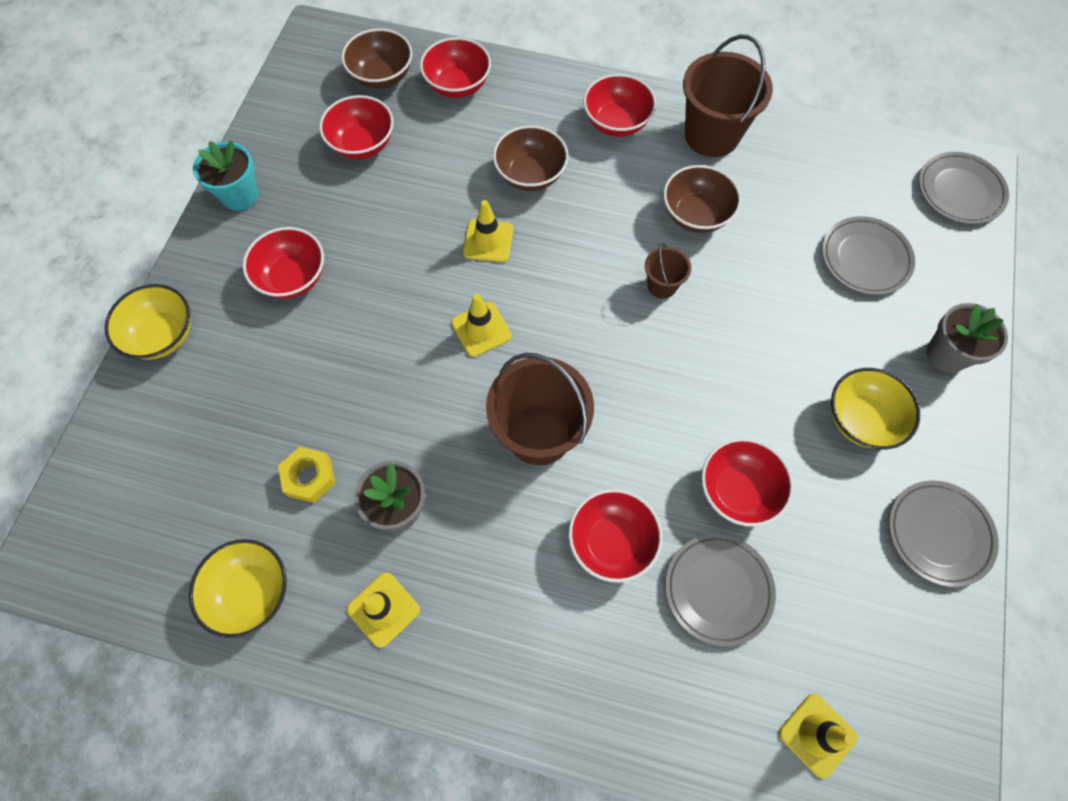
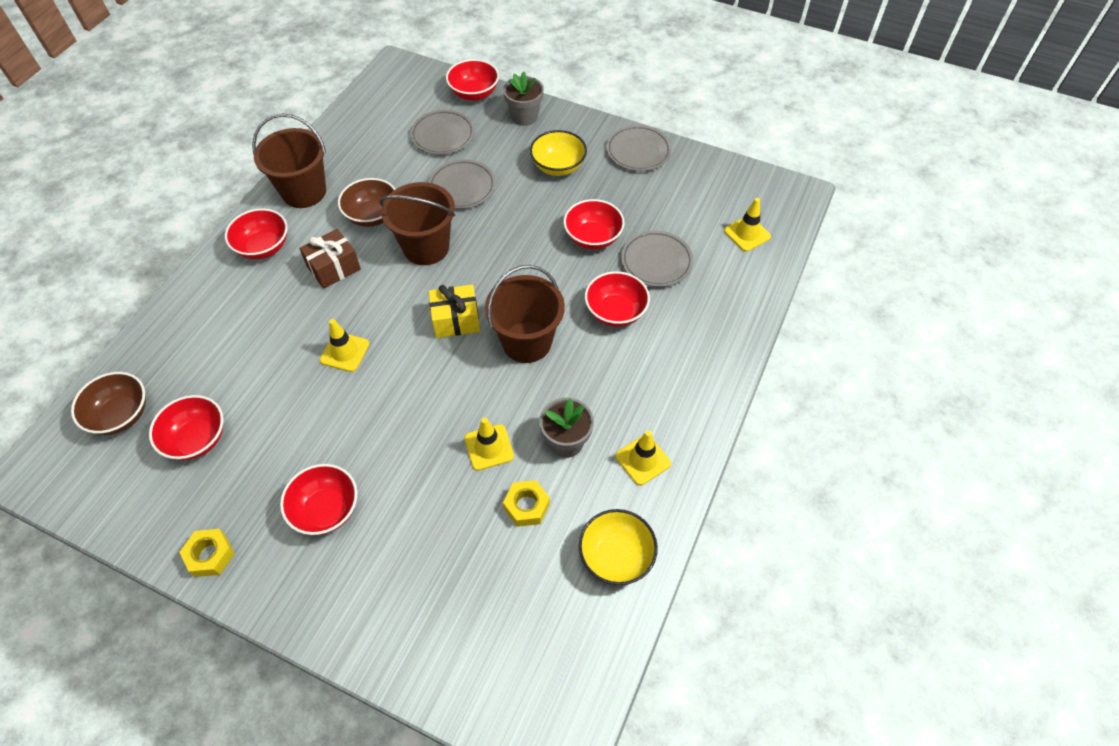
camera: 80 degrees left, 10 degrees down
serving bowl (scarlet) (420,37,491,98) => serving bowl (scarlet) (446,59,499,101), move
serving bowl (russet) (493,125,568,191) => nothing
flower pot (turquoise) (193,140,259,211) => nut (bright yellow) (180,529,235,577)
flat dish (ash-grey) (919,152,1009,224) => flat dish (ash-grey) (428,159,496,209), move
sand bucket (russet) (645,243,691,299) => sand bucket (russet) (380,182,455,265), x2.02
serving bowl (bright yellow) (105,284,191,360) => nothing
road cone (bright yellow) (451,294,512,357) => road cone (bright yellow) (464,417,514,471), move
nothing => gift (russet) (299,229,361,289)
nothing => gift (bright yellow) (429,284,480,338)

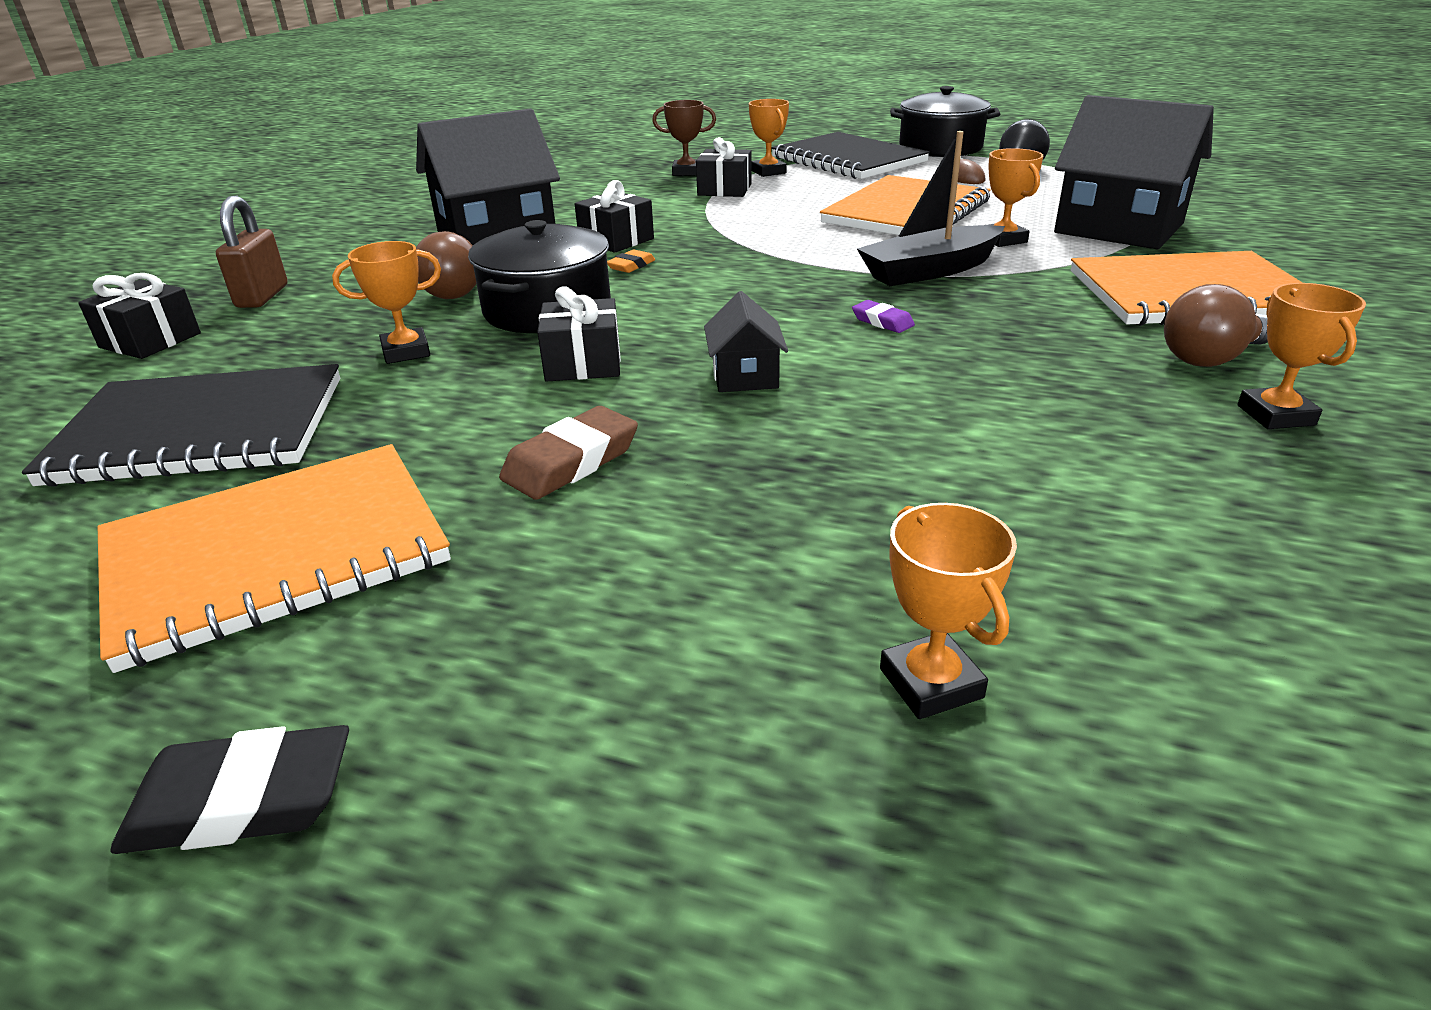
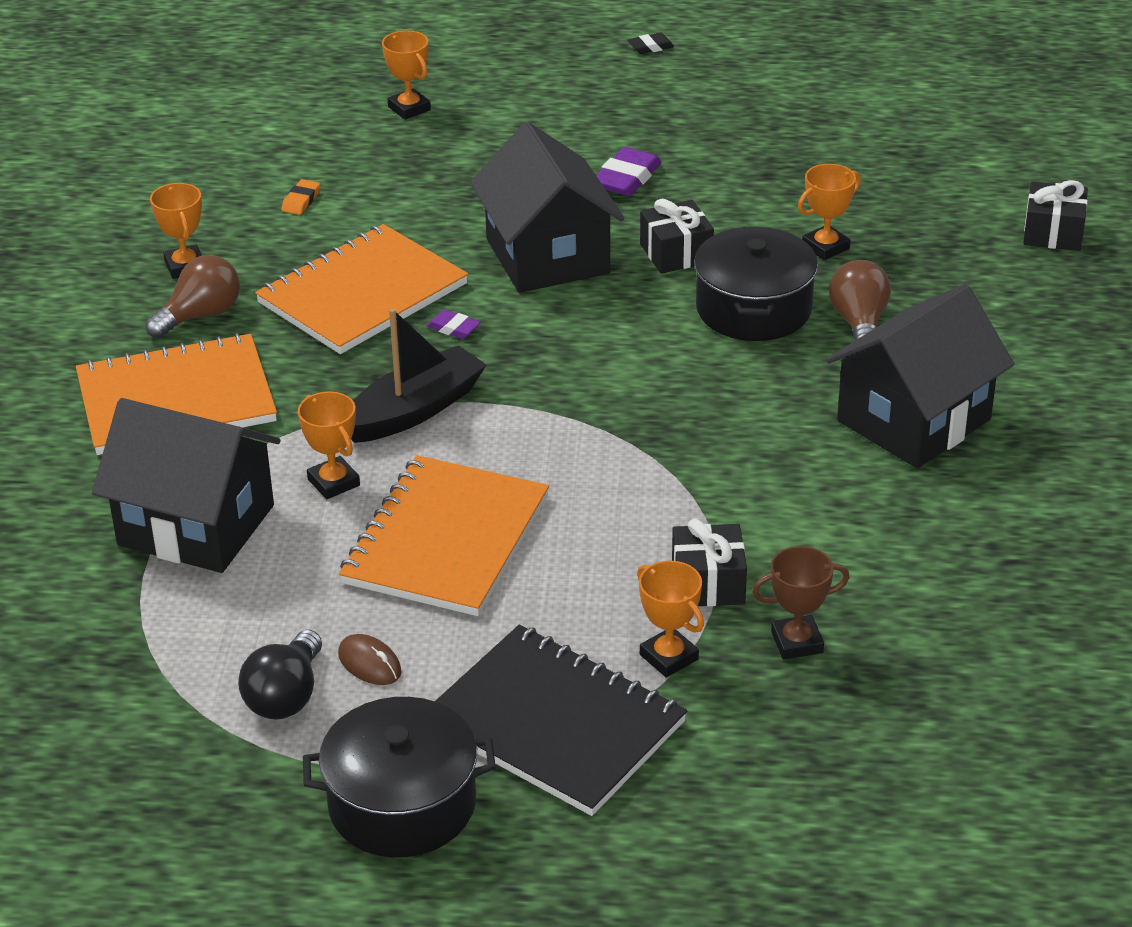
camera: 165 degrees right, 5 degrees up
gift (jet-black) (575,180,654,253) => nothing
small lock (russet) (216,196,288,308) => nothing
pencil eraser (orange) (607,250,656,273) => pencil eraser (orange) (281,179,320,215), move
toy house (jet-black) (704,291,788,392) => toy house (jet-black) (470,122,624,293), x2.17
notepad (jet-black) (22,364,340,487) => nothing
pencil eraser (russet) (499,406,638,500) => pencil eraser (royal purple) (596,147,661,196)
notepad (orange) (98,444,451,673) => notepad (orange) (255,224,468,354), move
pencil eraser (jet-black) (110,725,349,854) => pencil eraser (jet-black) (628,33,674,54), x0.57

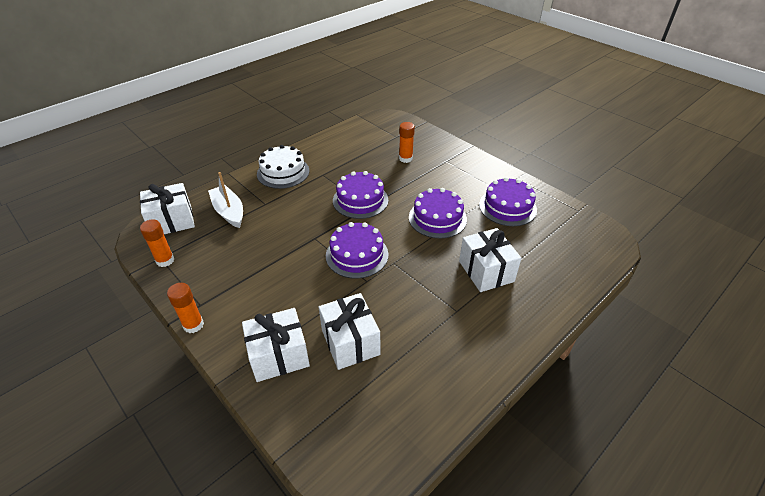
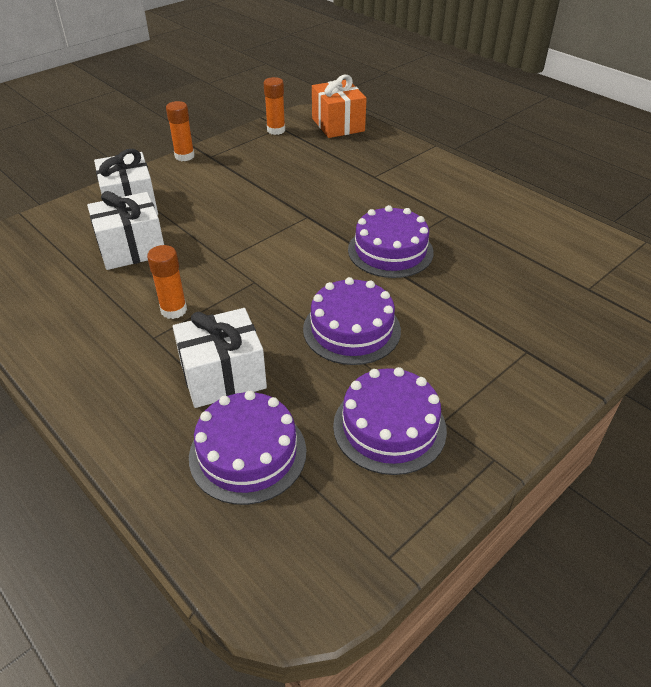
camera: 90 degrees right, 0 degrees up
glue (orange) (399,122,415,163) => glue (orange) (147,245,187,319), move
layer cake (pure white) (257,145,309,189) => nothing
sailboat (pure white) (208,172,243,228) => nothing
gift (pure white) (140,183,195,234) => gift (orange) (312,75,367,138)
layer cake (royal purple) (326,222,388,279) => layer cake (royal purple) (189,390,306,505), move

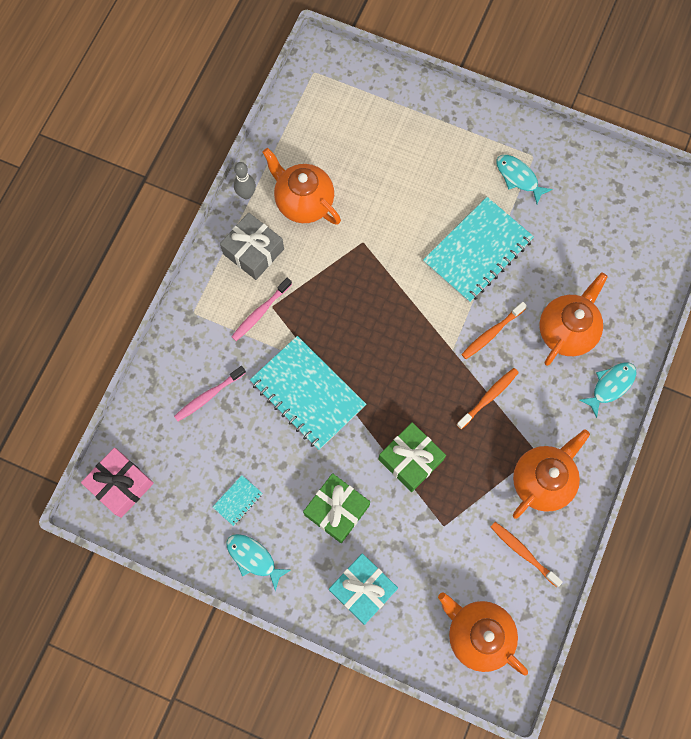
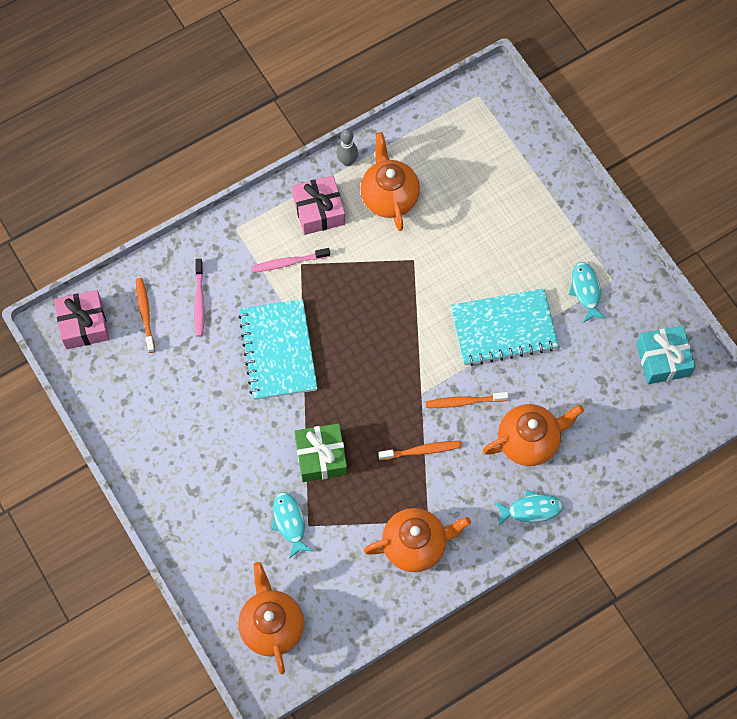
camera: 35 degrees right, 5 degrees down
gift (ash-grey) (220,213,284,280) => gift (rose-pink) (292,176,345,235)
dental brush (rose-pink) (174,366,246,421) => dental brush (rose-pink) (194,259,205,337), 90 degrees counterclockwise
gift (green) (303,473,370,543) => nothing
notepad (turquoise) (213,475,263,526) => nothing
dental brush (orange) (491,522,563,587) => dental brush (orange) (136,278,155,353), move
fish figure (turquoise) (226,534,290,591) => fish figure (turquoise) (271,492,313,559), move
gift (turquoise) (329,553,398,625) => gift (turquoise) (636,326,695,384), move

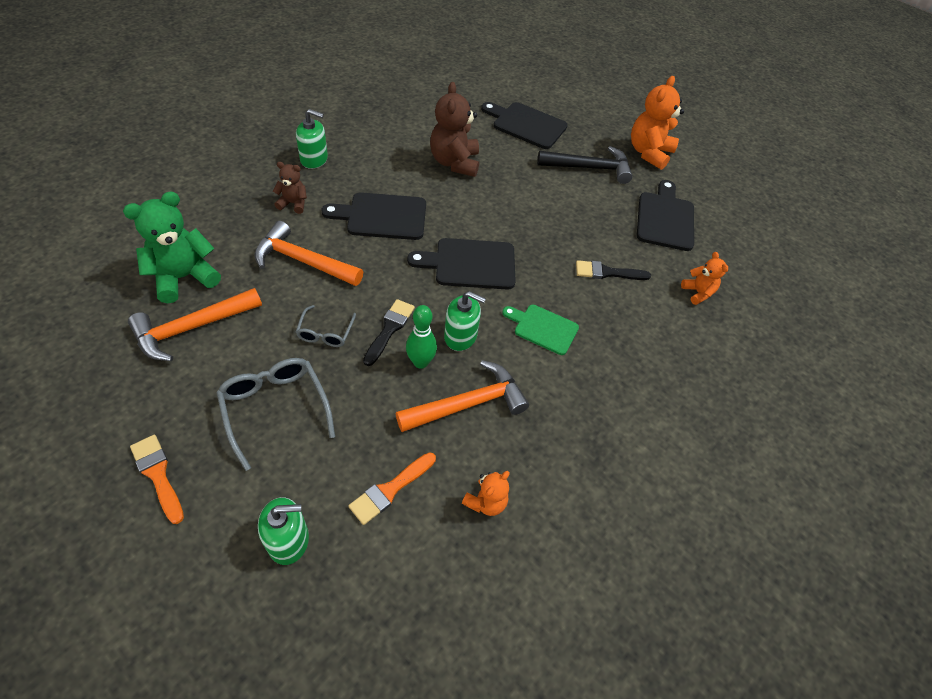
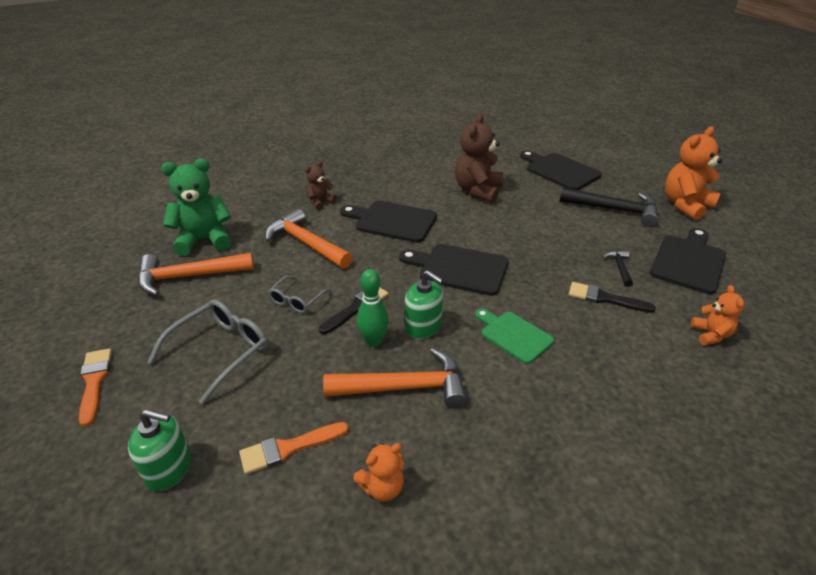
camera: 25 degrees right, 15 degrees down
soap pump (green) (296,109,328,169) => nothing
stuffed bear (russet) (273,162,307,214) => stuffed bear (russet) (305,161,337,210), 75 degrees counterclockwise
glasses (ash-grey) (216,358,335,471) => glasses (ash-grey) (147,299,268,405), 45 degrees clockwise
nothing => claw hammer (jet-black) (603,250,633,287)

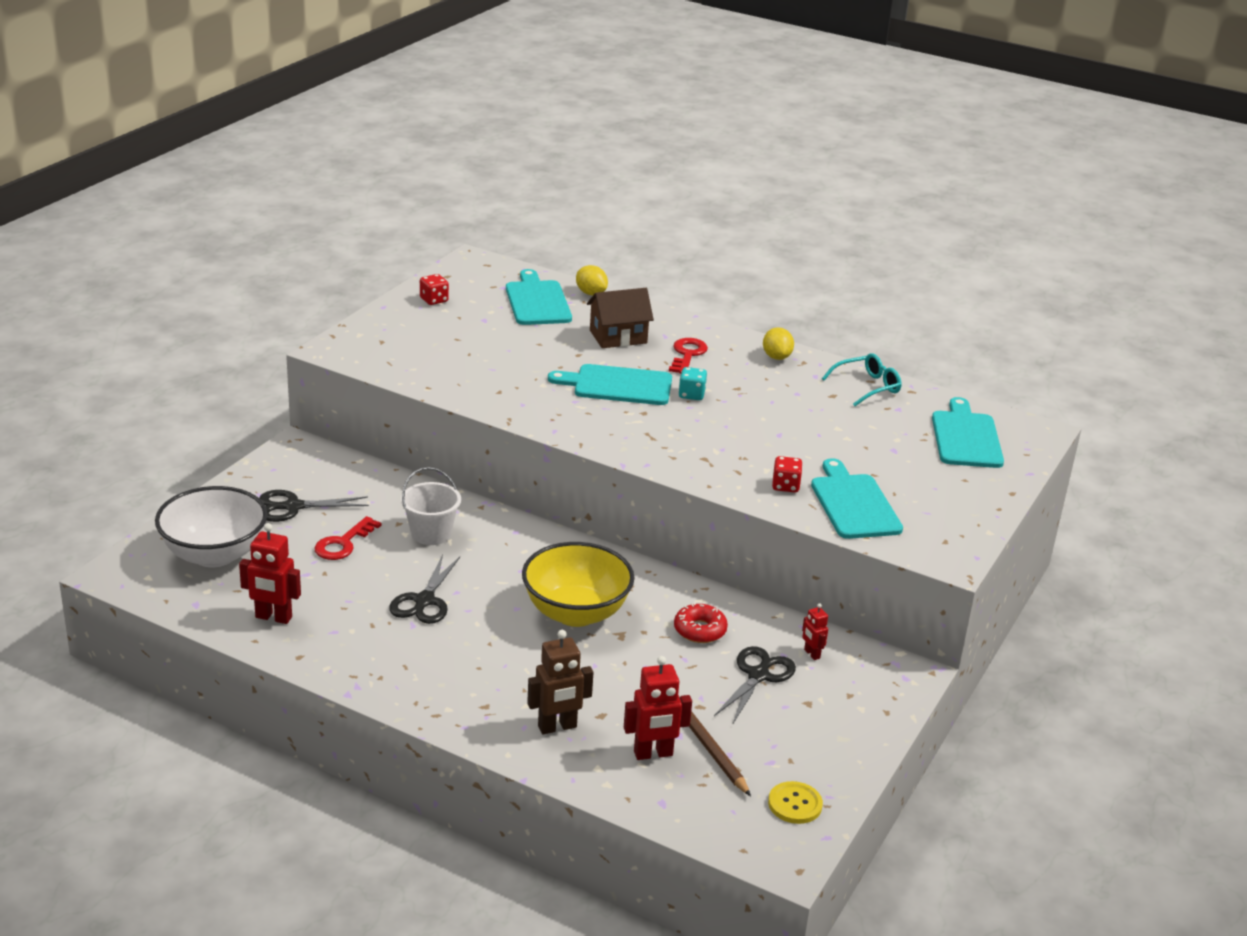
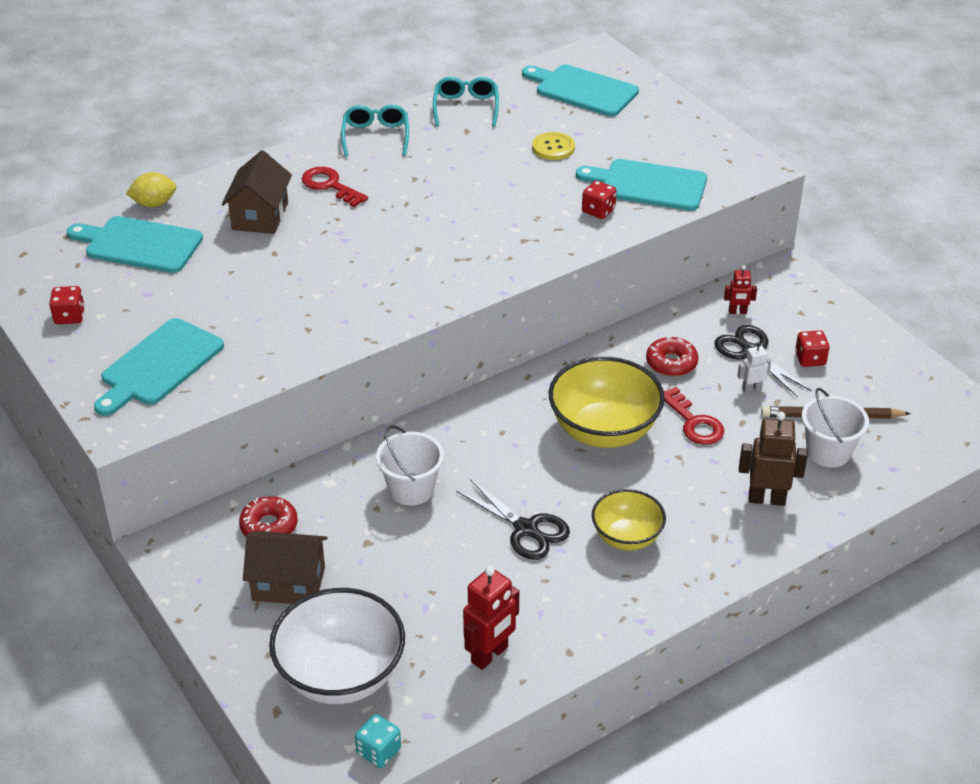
camera: 60 degrees left, 10 degrees up
citrus fruit (bright yellow) (763,327,794,360) => glasses (turquoise) (341,105,409,157)
chopping board (turquoise) (548,364,672,405) => chopping board (turquoise) (94,318,224,416), move
dice (turquoise) (678,367,707,400) => dice (turquoise) (355,714,401,768), move
scissors (jet-black) (259,490,369,522) => toy house (russet) (243,531,327,604)
latchkey (scarlet) (314,516,381,560) => latchkey (scarlet) (664,387,724,445), move
robot figure (russet) (527,630,594,734) => robot figure (russet) (739,411,808,506), 90 degrees counterclockwise
robot figure (scarlet) (624,656,692,760) => sand bucket (pure white) (802,388,869,467)
shirt button (bright yellow) (768,781,823,824) => shirt button (bright yellow) (532,132,575,160), move
nothing => dice (scarlet) (795,330,829,367)
nothing => robot figure (pure white) (737,342,771,393)
nothing => serving bowl (bright yellow) (592,489,666,551)
nothing => doughnut (scarlet) (239,496,298,536)

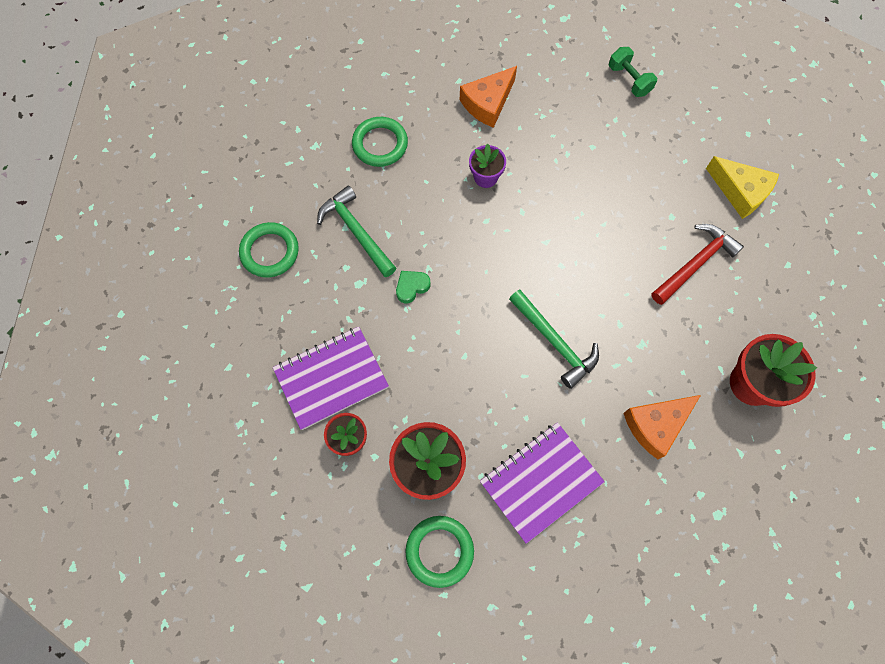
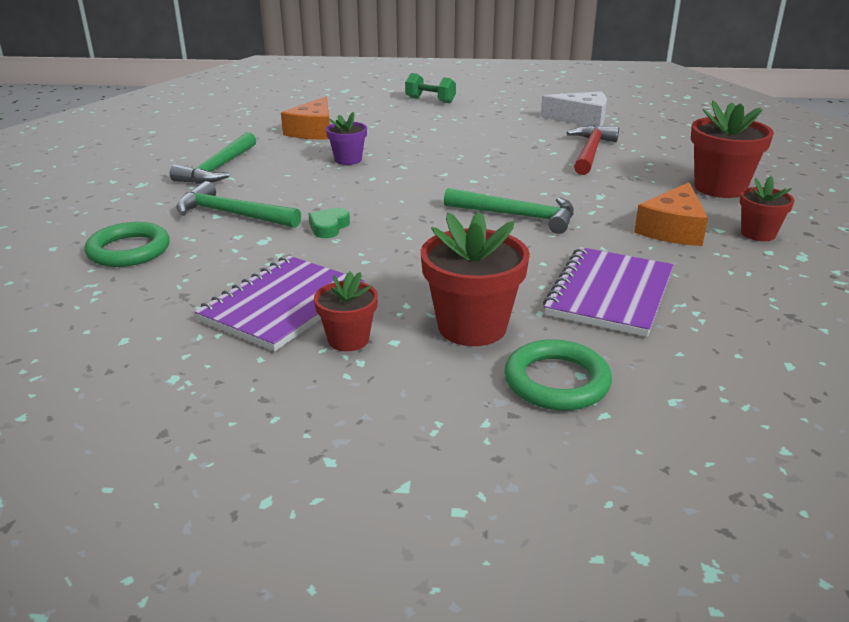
camera: 30 degrees left, 40 degrees down
hoop (green) (352,117,408,167) => claw hammer (green) (170,132,256,184)
cheese (bright yellow) (706,156,779,219) => cheese (pure white) (541,91,607,128)
nothing => flower pot (scarlet) (740,176,794,241)

